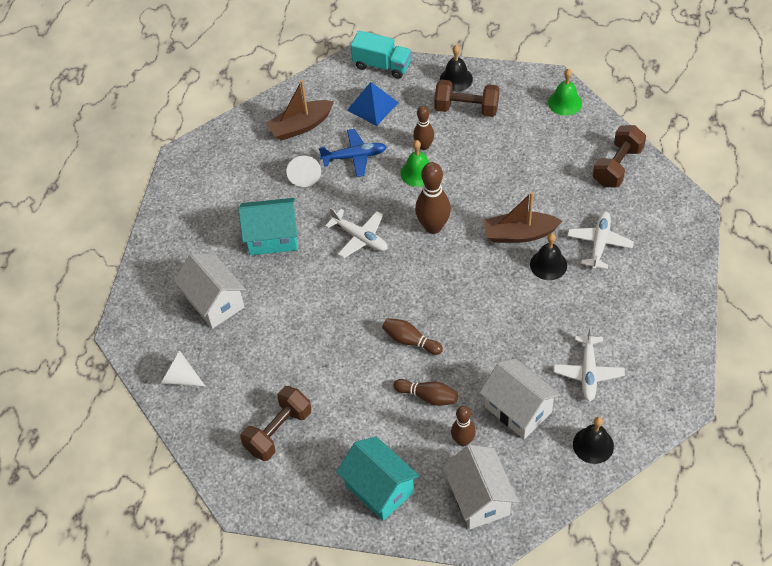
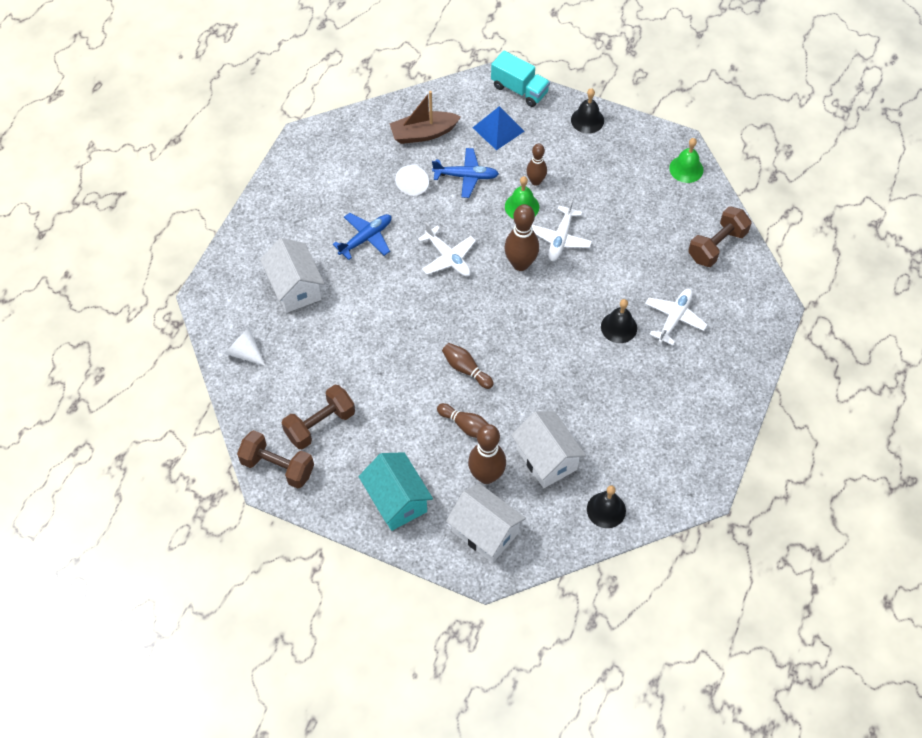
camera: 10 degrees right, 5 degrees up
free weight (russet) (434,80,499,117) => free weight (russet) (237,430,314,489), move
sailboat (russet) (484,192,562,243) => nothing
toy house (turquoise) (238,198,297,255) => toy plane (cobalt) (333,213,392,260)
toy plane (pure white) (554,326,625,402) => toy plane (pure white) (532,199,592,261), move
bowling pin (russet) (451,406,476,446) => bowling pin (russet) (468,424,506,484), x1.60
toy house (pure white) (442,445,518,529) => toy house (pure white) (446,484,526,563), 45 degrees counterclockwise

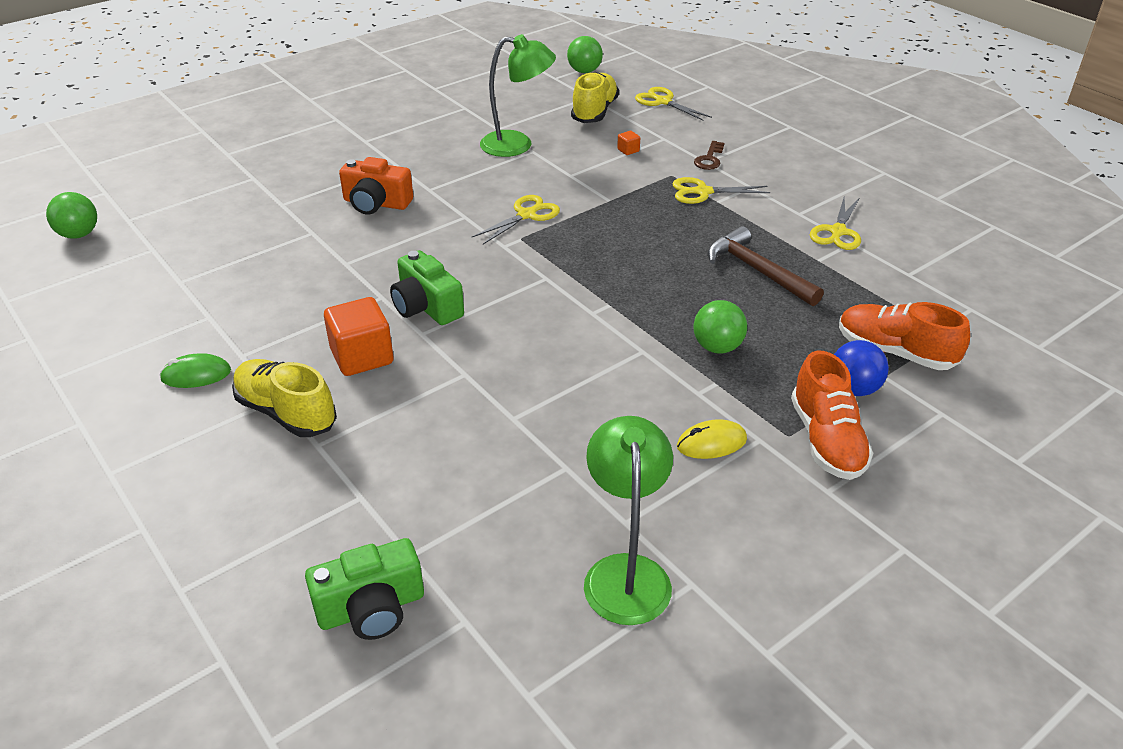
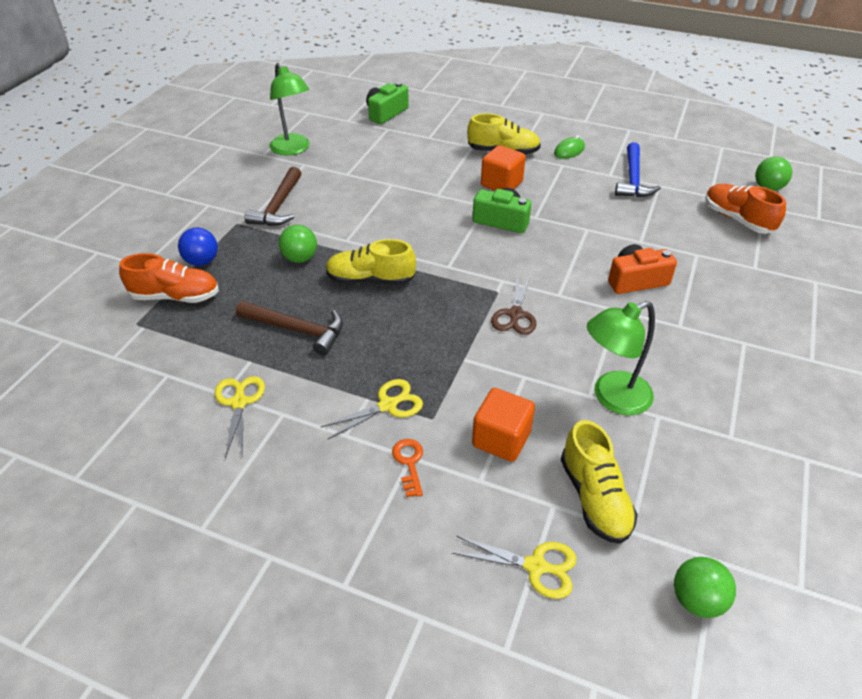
camera: 150 degrees right, 5 degrees up
solid cube (orange) (617,131,640,155) => solid cube (orange) (472,388,535,462), x2.34
latchkey (russet) (694,141,724,170) => latchkey (orange) (392,439,423,497)
scissors (bright yellow) (472,195,560,244) => scissors (russet) (491,274,536,335)
lace-up shoe (orange) (791,350,873,480) => lace-up shoe (orange) (706,184,786,234), move
mouse (bright yellow) (677,419,747,459) => claw hammer (russet) (245,167,301,226)
nothing => claw hammer (cobalt) (615,142,661,197)
nothing => lace-up shoe (bright yellow) (326,239,416,285)

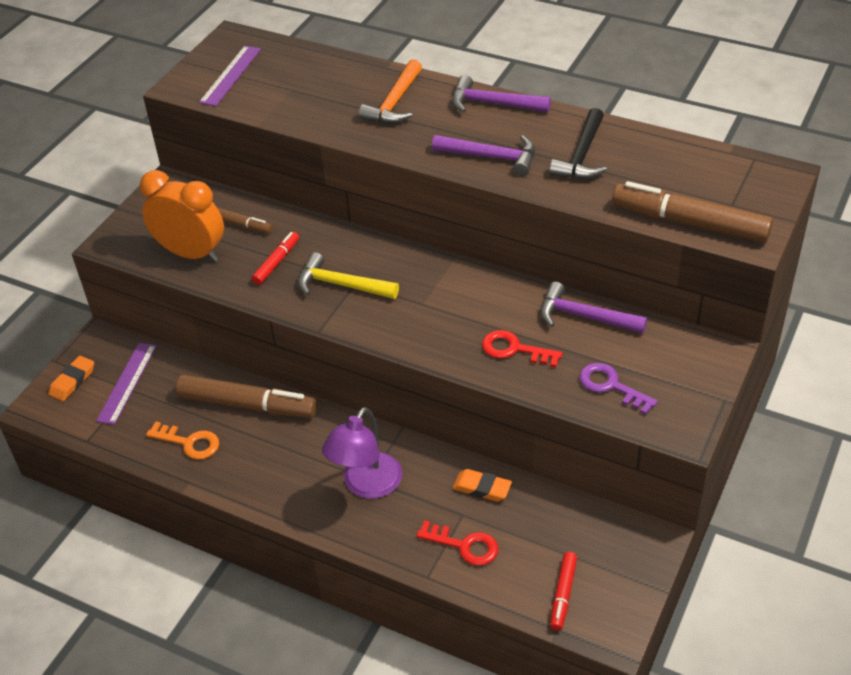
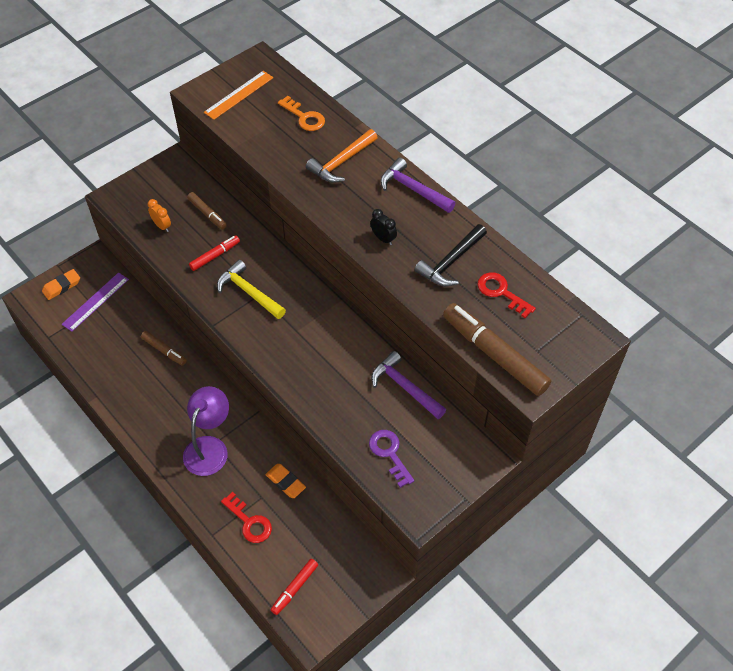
camera: 20 degrees right, 10 degrees up
straightedge (royal purple) (199,46,261,106) => straightedge (orange) (204,71,274,120)
claw hammer (royal purple) (432,135,535,176) => bedside clock (jet-black) (370,209,397,245)
bedside clock (orange) (140,170,224,262) => bedside clock (orange) (148,199,171,232), x0.44
latchkey (scarlet) (482,330,562,368) => latchkey (scarlet) (477,272,536,318), move
felt pen (russet) (176,374,317,418) => felt pen (russet) (141,331,187,366), x0.52
reading lamp (royal purple) (322,407,402,499) => reading lamp (royal purple) (183,386,229,476), 150 degrees clockwise
latchkey (orange) (146,422,219,460) => latchkey (orange) (278,96,325,131), move

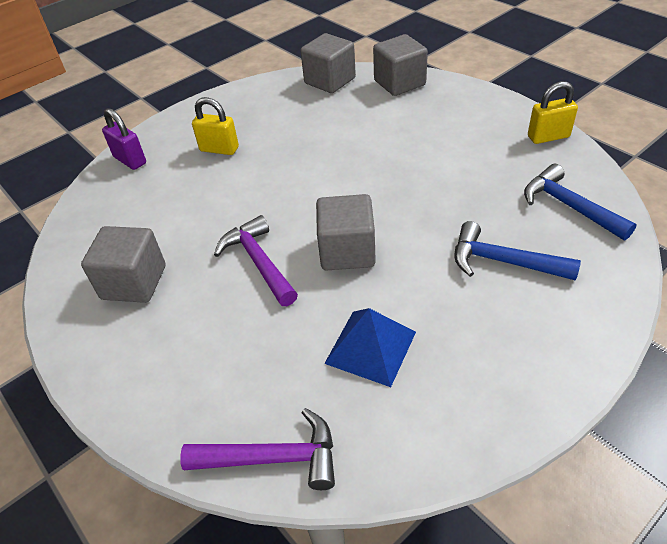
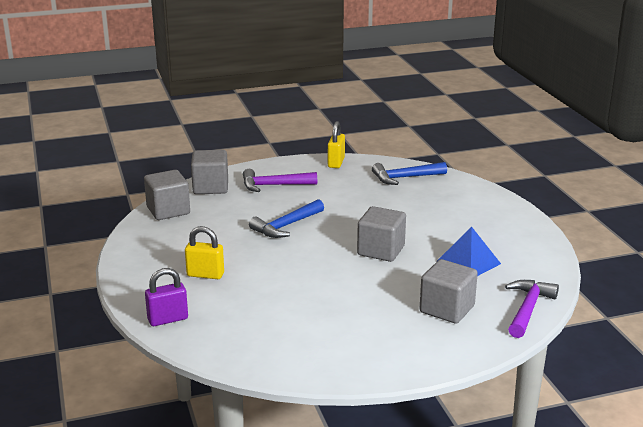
camera: 70 degrees left, 20 degrees down
small lock (bright yellow) (192,97,239,155) => small lock (bright yellow) (185,226,224,279), 60 degrees clockwise
claw hammer (royal purple) (214,215,298,306) => claw hammer (royal purple) (243,169,317,192), move
claw hammer (cobalt) (454,221,581,281) => claw hammer (cobalt) (249,199,324,238), move
solid cube (ash-grey) (81,226,165,303) => solid cube (ash-grey) (419,259,478,324), move

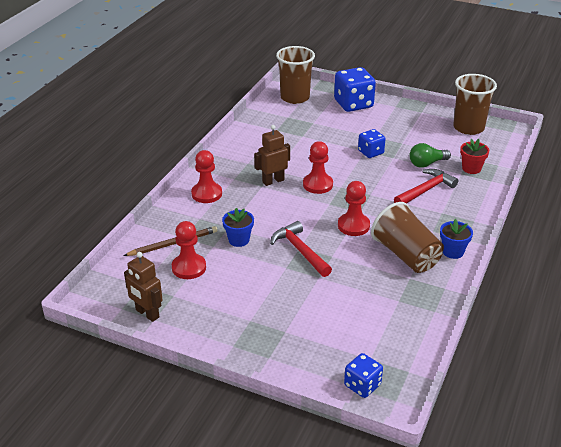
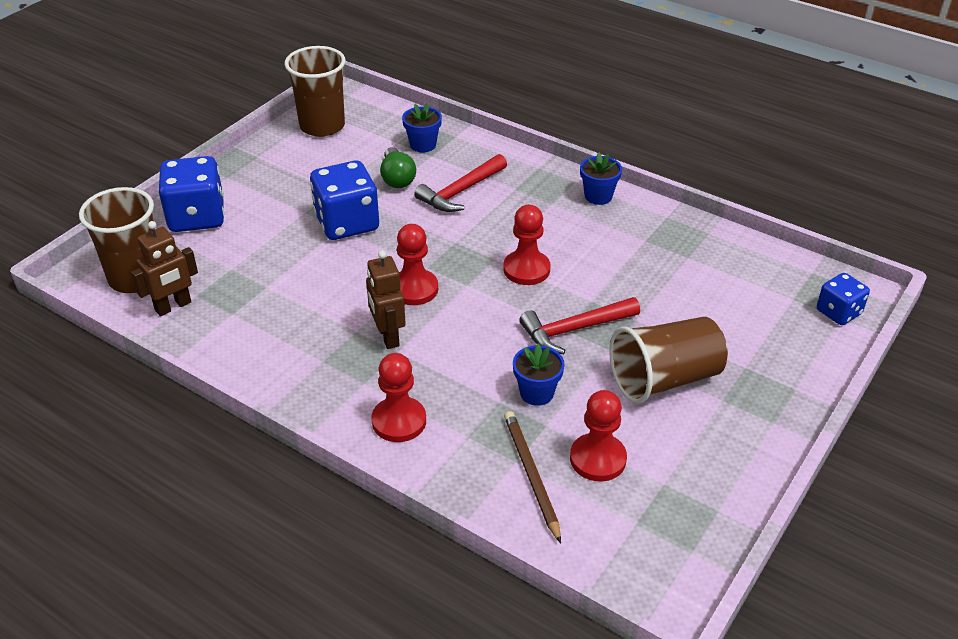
camera: 80 degrees left, 5 degrees up
dice (cobalt) (358,129,386,158) => dice (cobalt) (310,161,379,240), x1.72
flower pot (scarlet) (460,139,489,174) => flower pot (cobalt) (402,103,442,152)
claw hammer (scarlet) (394,169,458,203) => claw hammer (scarlet) (414,154,507,212), 105 degrees counterclockwise
cup (russet) (371,202,444,273) => cup (russet) (609,317,728,404), move
robot figure (russet) (124,252,163,322) => robot figure (russet) (131,221,198,316), move

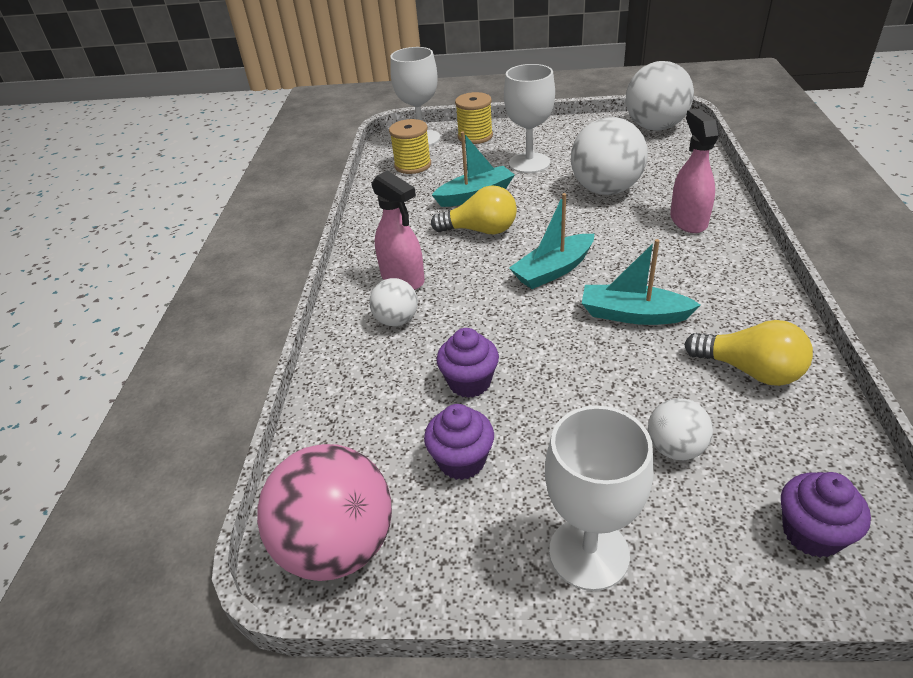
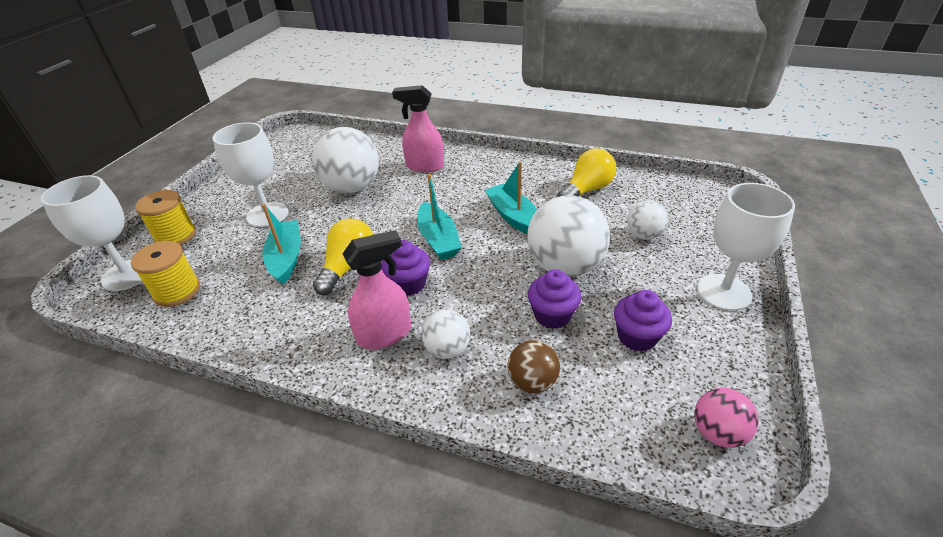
camera: 75 degrees left, 0 degrees up
ball (pure white) (626,61,694,131) => ball (pure white) (527,196,610,277), move
sailboat (turquoise) (582,239,701,325) => sailboat (turquoise) (485,161,537,234), 120 degrees clockwise
ball (rose-pink) (257,444,392,581) => ball (rose-pink) (694,388,759,448), x0.53
cupcake (royal purple) (781,472,871,558) => cupcake (royal purple) (381,240,430,296), move
nothing => ball (russet) (508,340,560,393)

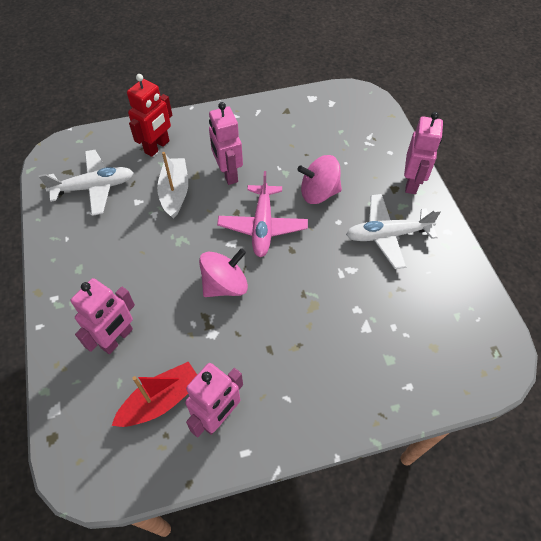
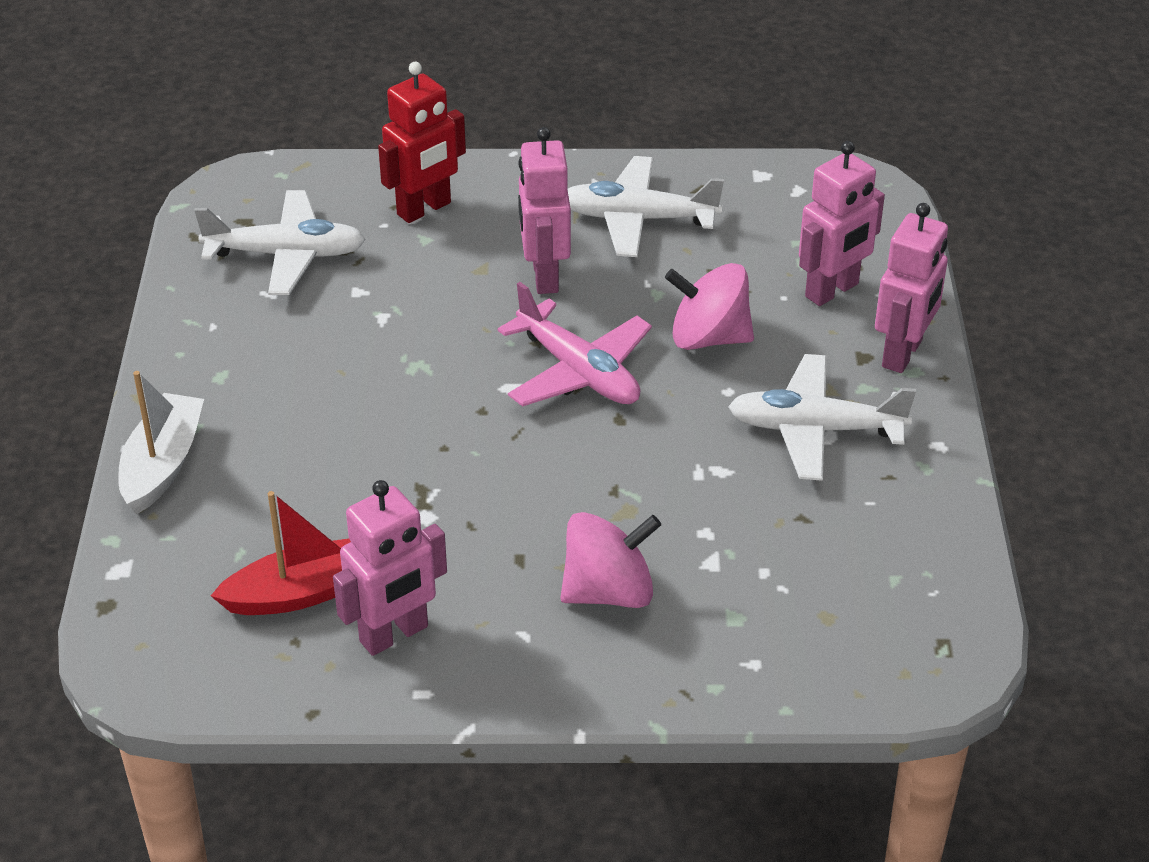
camera: 15 degrees right, 15 degrees down
sailboat (pure white) (157,152,188,219) => sailboat (pure white) (118,371,204,514), move
toy plane (rose-pink) (217,171,308,257) => toy plane (rose-pink) (498,282,652,407), 60 degrees counterclockwise
toy top (rose-pink) (199,248,248,297) => toy top (rose-pink) (560,512,661,608), move
robot figure (rose-pink) (70,278,135,354) => robot figure (rose-pink) (799,141,885,306), move
nothing => toy plane (pure white) (568,156,724,257)

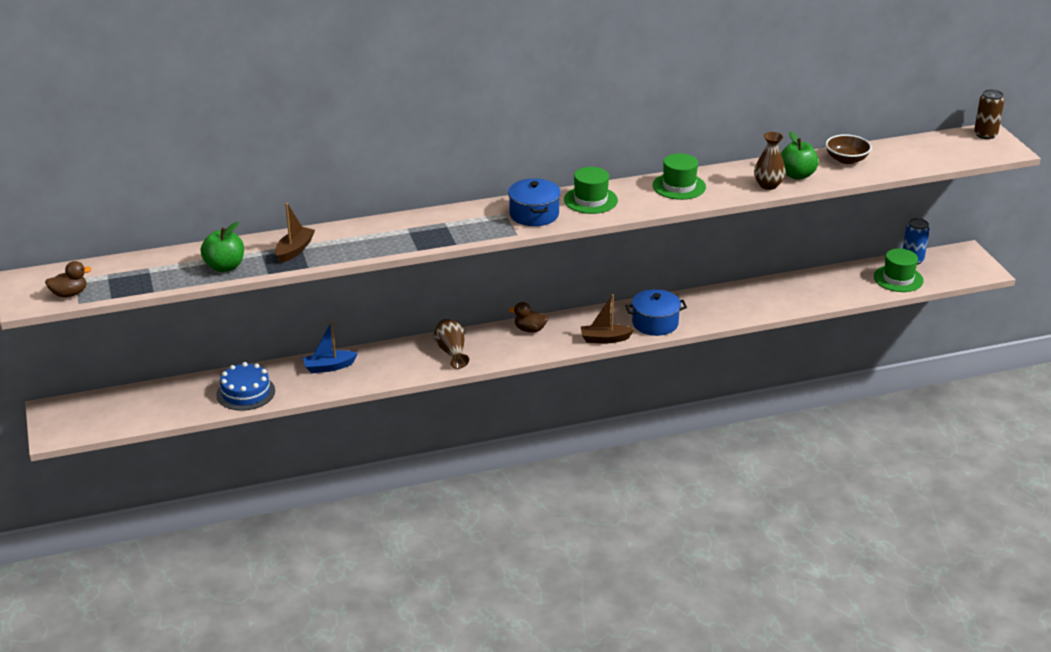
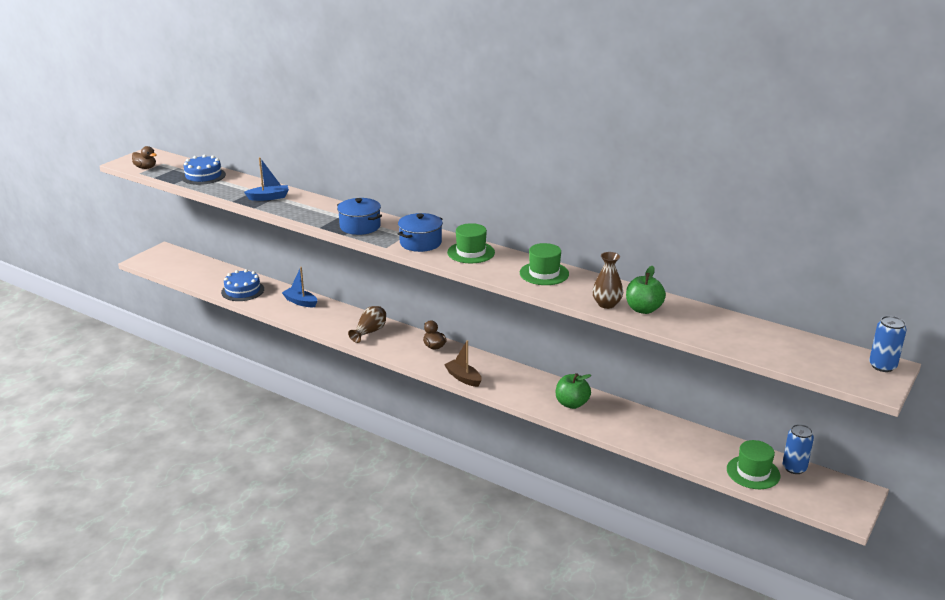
camera: 50 degrees right, 5 degrees down
tin (russet) (974,89,1005,139) => tin (cobalt) (869,316,907,372)
serving bowl (russet) (825,134,872,164) => nothing
sailboat (russet) (275,203,315,263) => sailboat (cobalt) (244,157,289,201)
toy apple (green) (201,222,244,272) => toy apple (green) (556,373,591,409), move
pot (cobalt) (626,289,687,336) => pot (cobalt) (337,198,382,235), move
nothing => layer cake (cobalt) (181,155,226,185)

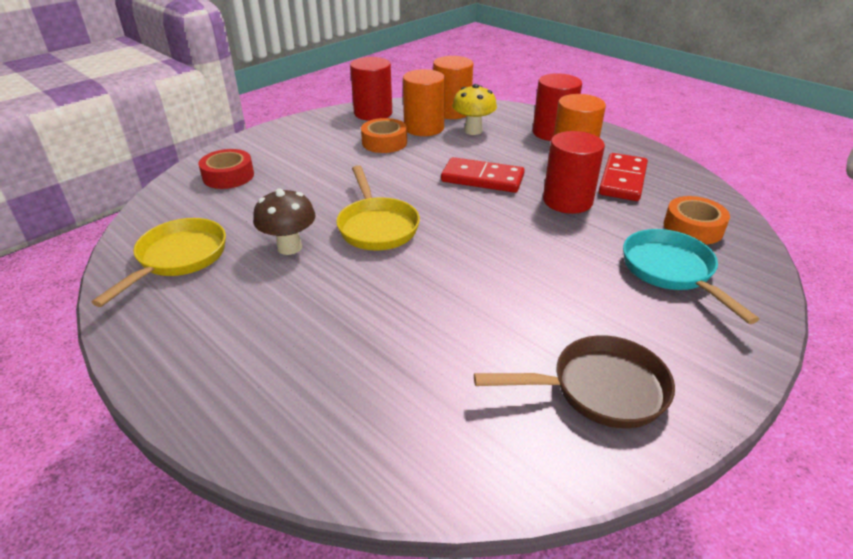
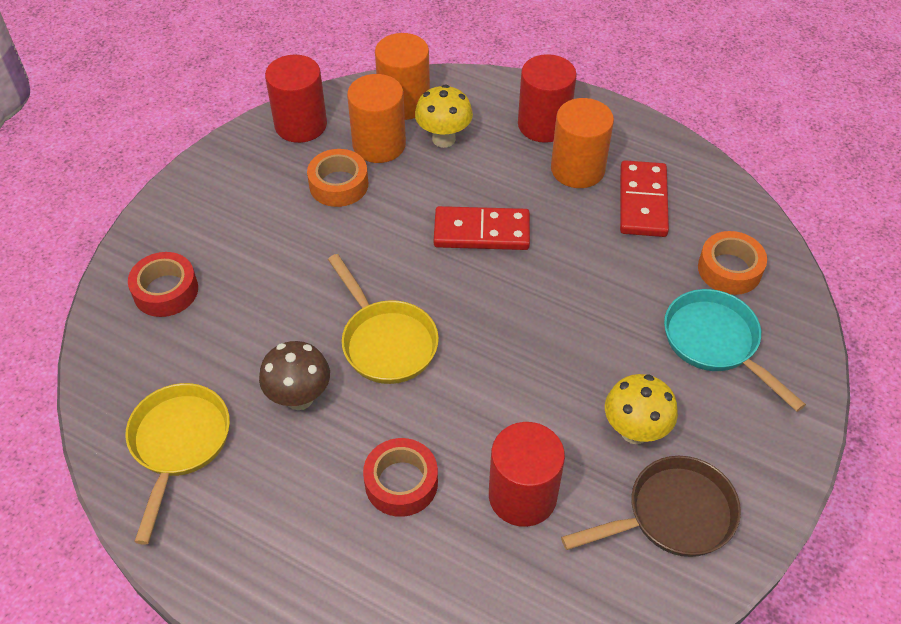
camera: 15 degrees left, 15 degrees up
cylinder (scarlet) (543,131,605,214) => cylinder (scarlet) (489,422,565,527), move
nothing => toadstool (bright yellow) (605,374,678,444)
nothing => roll of tape (scarlet) (363,438,438,517)

